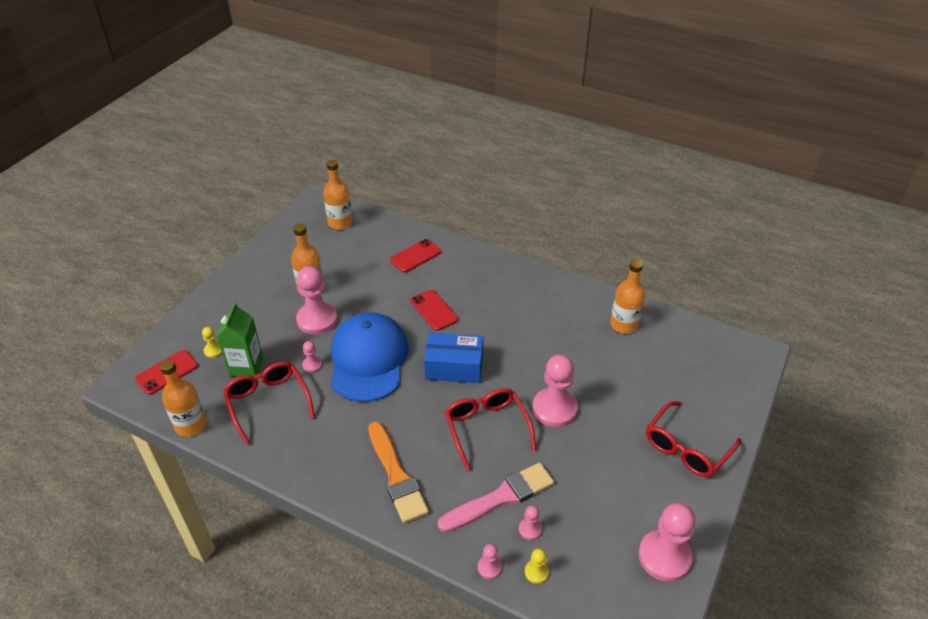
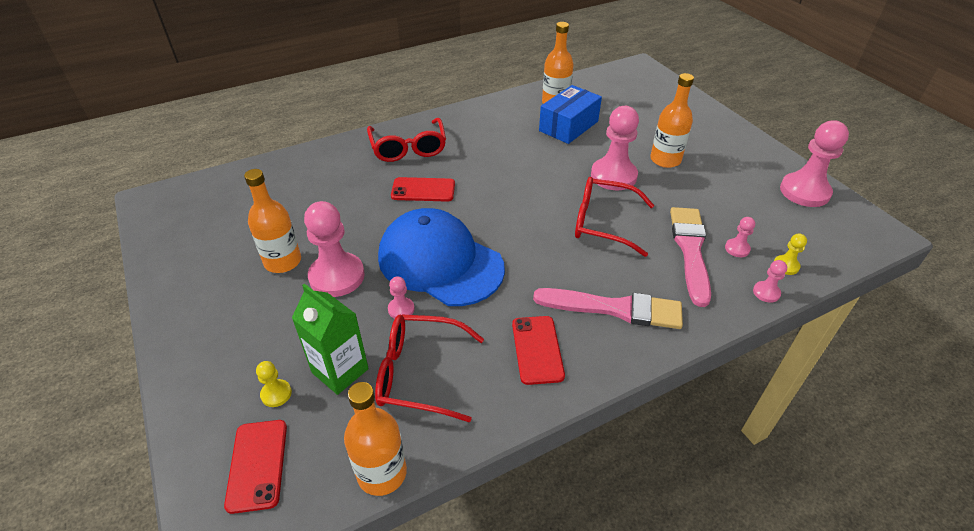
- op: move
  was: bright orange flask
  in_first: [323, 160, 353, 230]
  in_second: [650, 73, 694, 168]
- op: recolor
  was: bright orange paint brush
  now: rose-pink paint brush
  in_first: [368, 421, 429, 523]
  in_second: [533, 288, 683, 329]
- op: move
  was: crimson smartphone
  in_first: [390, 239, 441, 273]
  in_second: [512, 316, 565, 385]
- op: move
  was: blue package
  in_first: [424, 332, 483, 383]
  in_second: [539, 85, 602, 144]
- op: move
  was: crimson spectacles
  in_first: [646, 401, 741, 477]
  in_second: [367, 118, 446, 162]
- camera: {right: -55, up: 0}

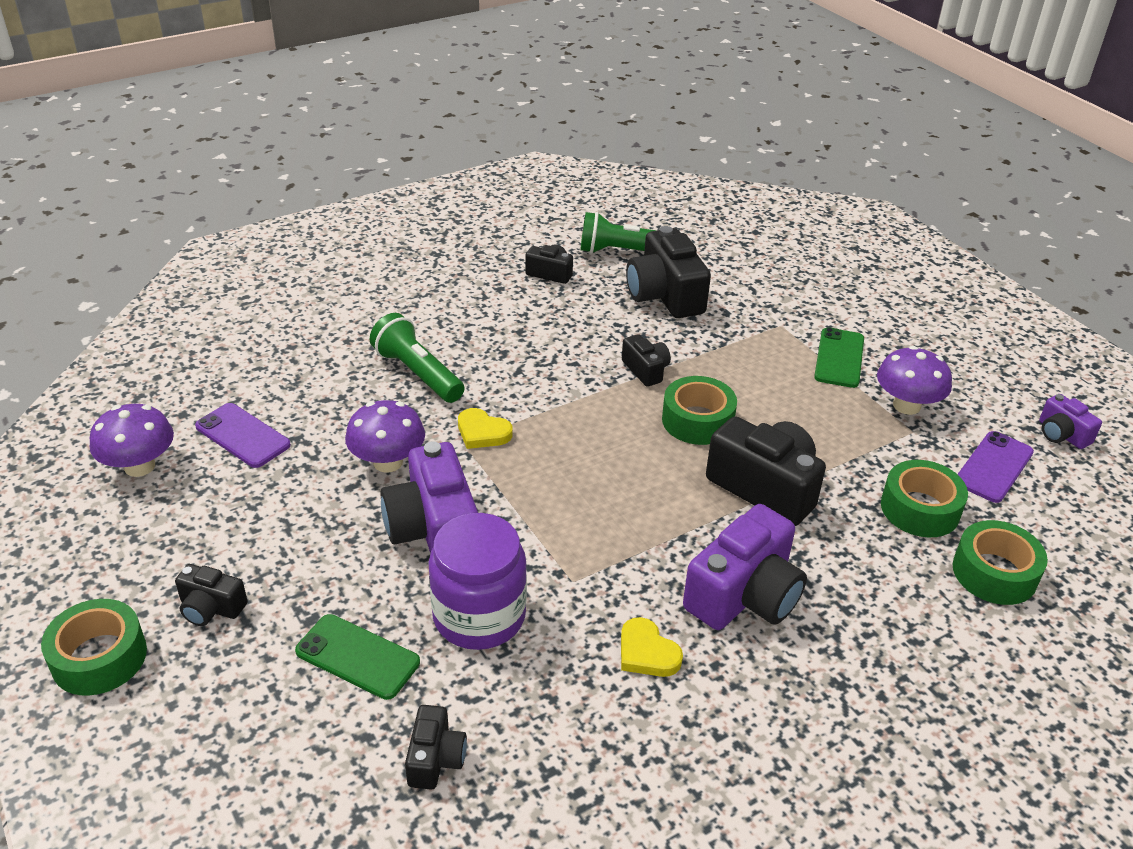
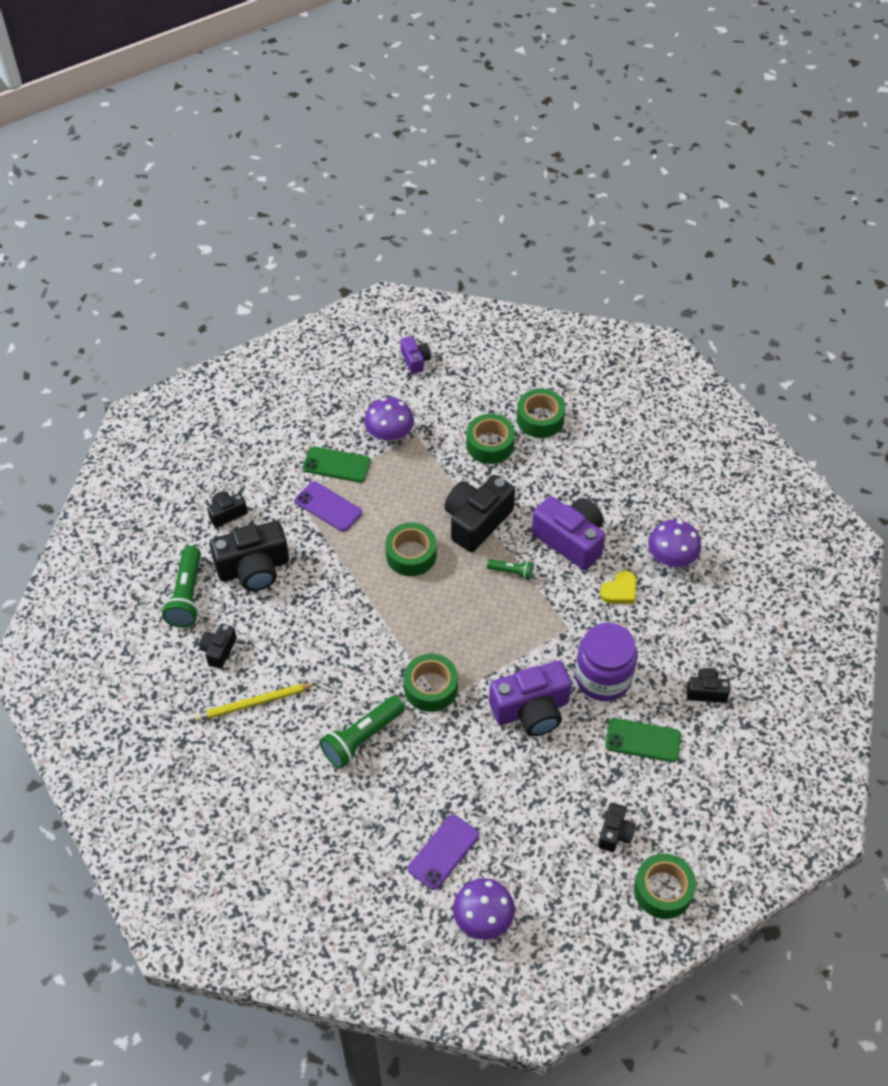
- op: rotate
  was: green smartphone
  in_first: [295, 614, 420, 700]
  in_second: [605, 718, 681, 762]
  clockwise: 75
- op: move
  was: violet mushroom
  in_first: [345, 400, 425, 472]
  in_second: [648, 520, 701, 567]
- op: replace
  was: yellow love heart
  now: green roll of tape
  in_first: [458, 408, 512, 449]
  in_second: [404, 654, 458, 712]
- op: move
  was: jet-black photo camera
  in_first: [622, 334, 671, 387]
  in_second: [207, 491, 248, 527]
- op: move
  was: violet smartphone
  in_first: [957, 431, 1034, 503]
  in_second: [295, 481, 362, 532]
- op: rotate
  was: violet photo camera
  in_first: [1039, 394, 1102, 449]
  in_second: [400, 336, 431, 374]
  clockwise: -75
- op: insert
  now: yellow lead pencil
  in_second: [194, 683, 318, 722]
- op: insert
  now: green torch
  in_second: [487, 559, 533, 580]
- camera: {right: -90, up: 15}

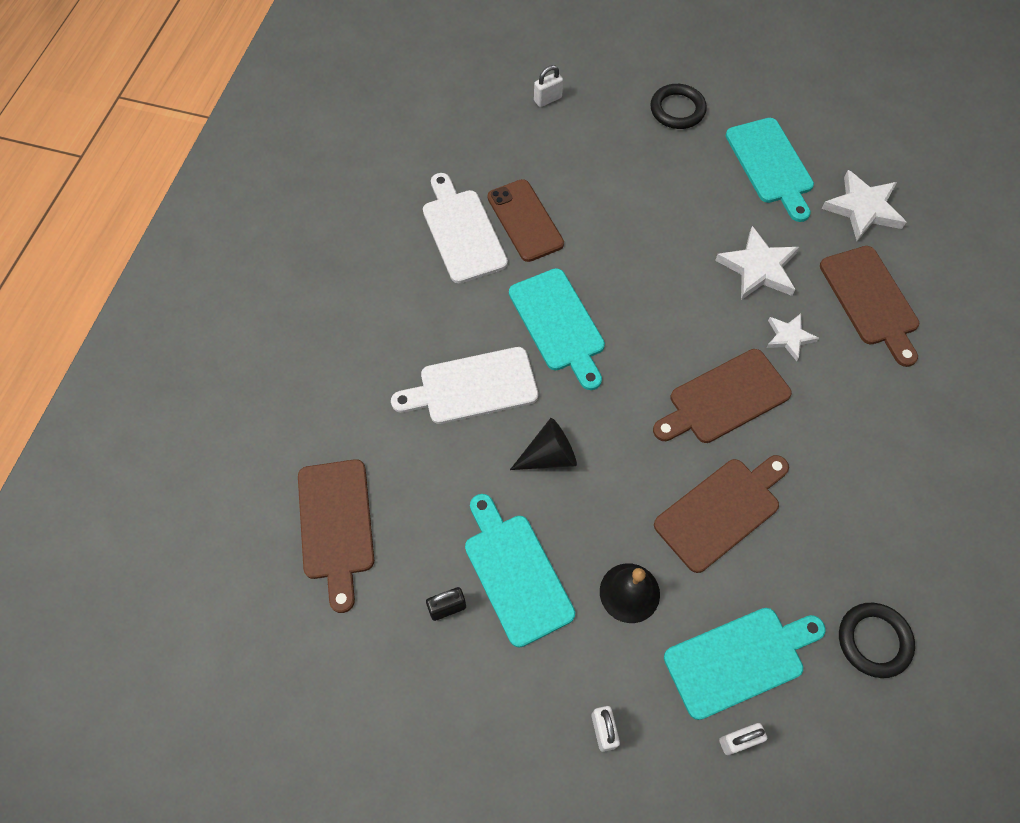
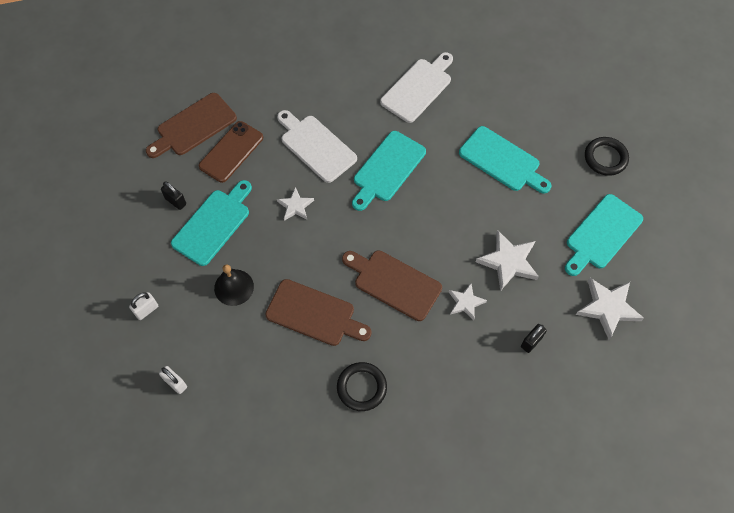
- op: move
  was: dark brown smartphone
  in_first: [488, 179, 564, 262]
  in_second: [199, 121, 263, 183]
- op: replace
  was: jet-black solid cone
  now: pure white five-pointed star
  in_first: [510, 418, 577, 470]
  in_second: [277, 187, 314, 221]
- op: delete
  was: pure white lock
  in_first: [534, 65, 563, 107]
- op: move
  was: turquoise bread board
  in_first: [664, 608, 826, 720]
  in_second: [459, 126, 551, 194]
- op: replace
  was: dark brown bread board
  now: jet-black lock
  in_first: [820, 246, 919, 367]
  in_second: [521, 324, 547, 353]
- op: move
  was: jet-black ring
  in_first: [839, 603, 915, 678]
  in_second: [337, 362, 387, 411]
- camera: {right: 60, up: 0}

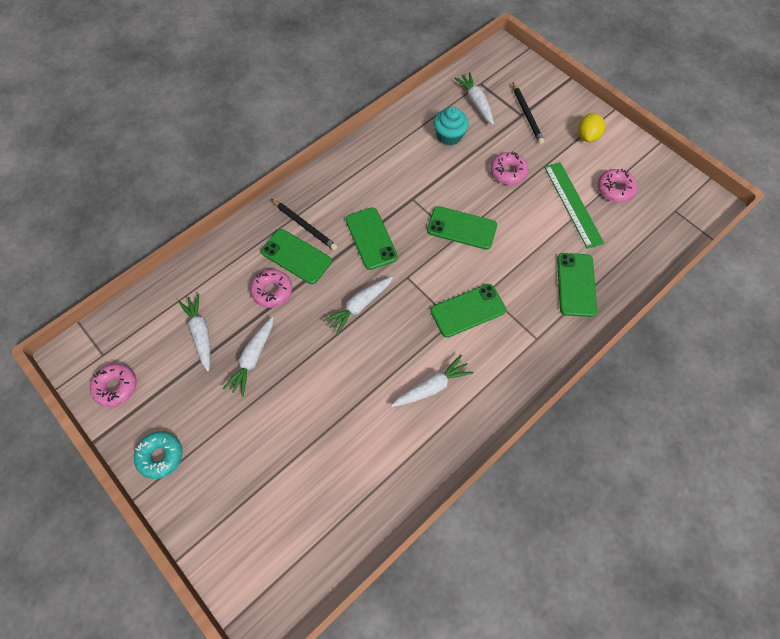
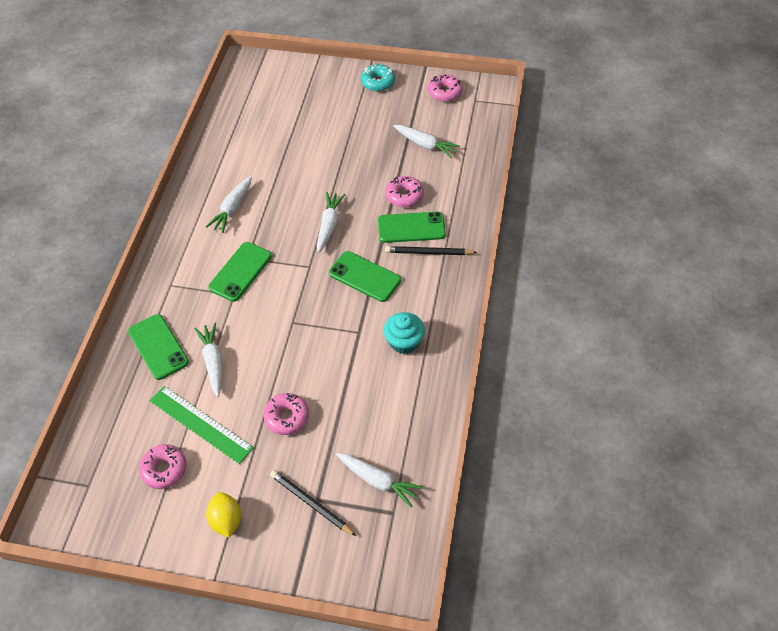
- op: move
  was: pure white carrot
  in_first: [222, 317, 274, 397]
  in_second: [194, 323, 222, 397]
- op: delete
  was: green smartphone
  in_first: [427, 206, 497, 250]
- op: move
  was: turquoise cupcake
  in_first: [434, 107, 469, 145]
  in_second: [384, 312, 425, 354]
- camera: {right: 145, up: -10}

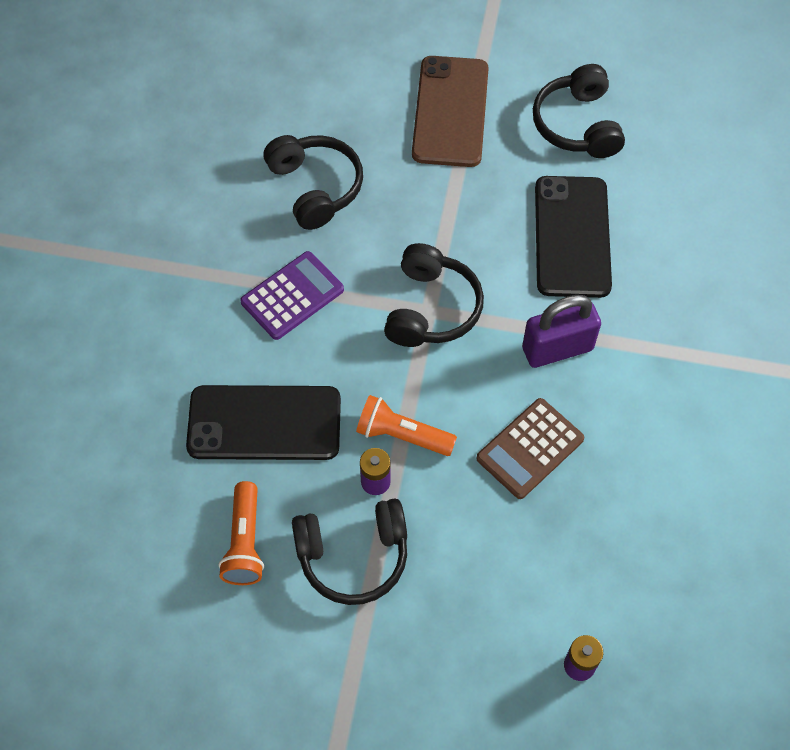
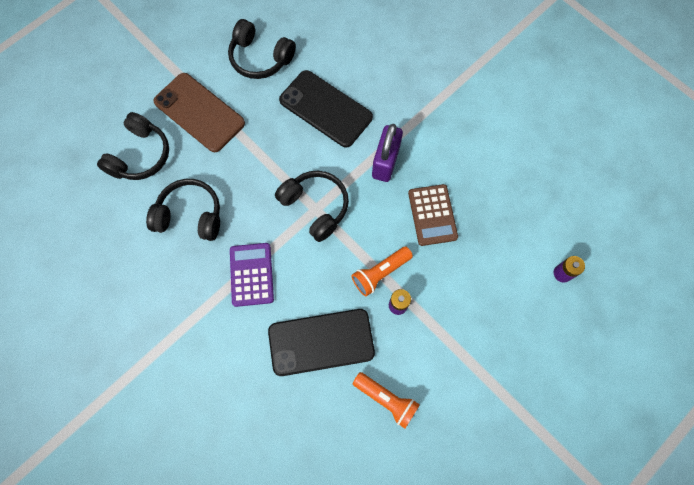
- op: rotate
  was: jet-black smartphone
  in_first: [186, 385, 341, 460]
  in_second: [268, 309, 375, 376]
  clockwise: 45
- op: move
  was: jet-black over-ear headphones
  in_first: [292, 498, 407, 605]
  in_second: [97, 112, 169, 180]
- camera: {right: -55, up: 10}

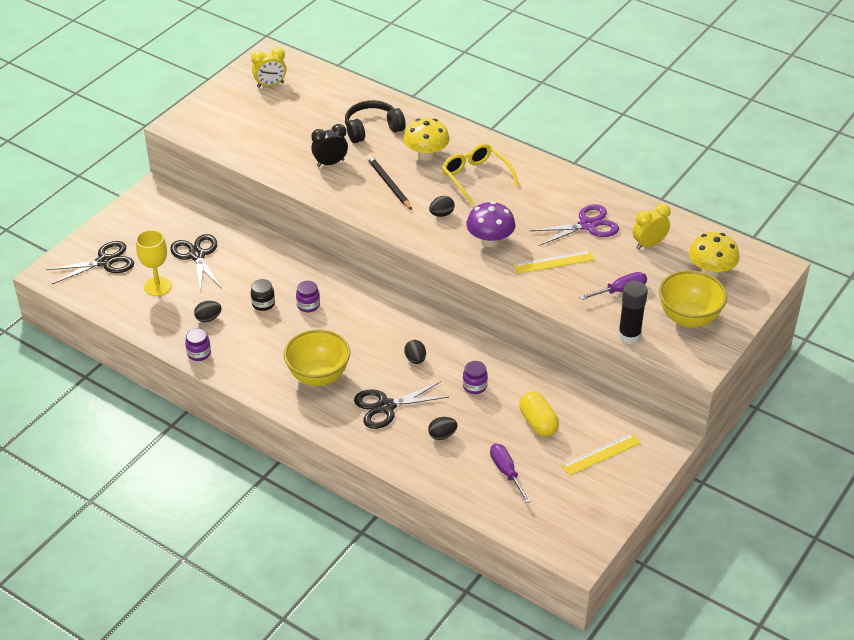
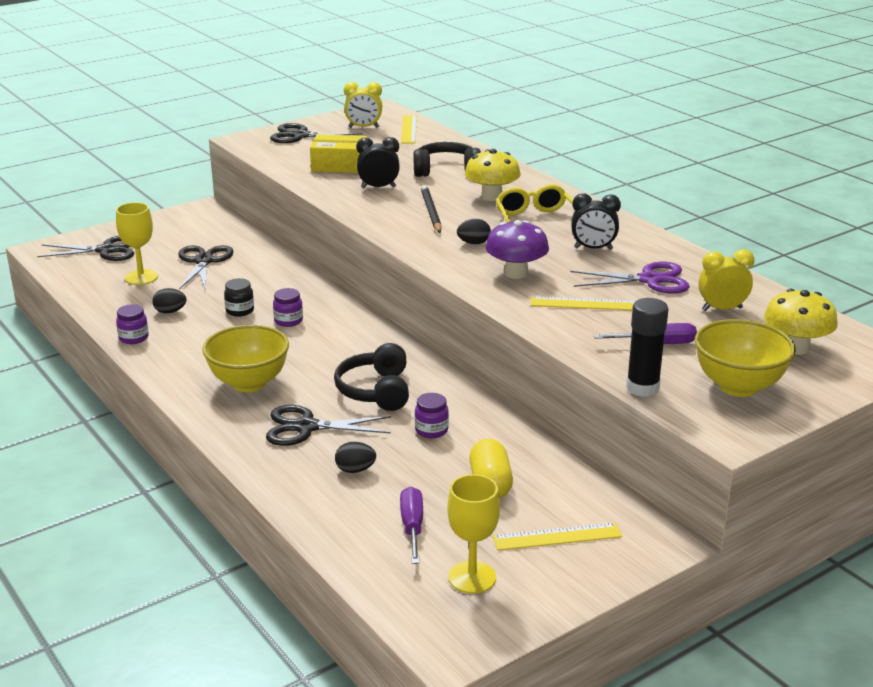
- op: replace
  was: jet-black egg
  now: jet-black over-ear headphones
  in_first: [404, 340, 426, 364]
  in_second: [334, 343, 409, 411]
- op: insert
  now: jet-black scissors
  in_second: [270, 123, 363, 143]
- op: insert
  now: yellow package
  in_second: [310, 134, 368, 173]
- op: insert
  now: yellow ruler
  in_second: [401, 115, 417, 143]
- op: insert
  now: yellow wine glass
  in_second: [447, 474, 500, 594]
- op: insert
  now: jet-black bedside clock
  in_second: [571, 193, 621, 250]
- camera: {right: 20, up: -15}

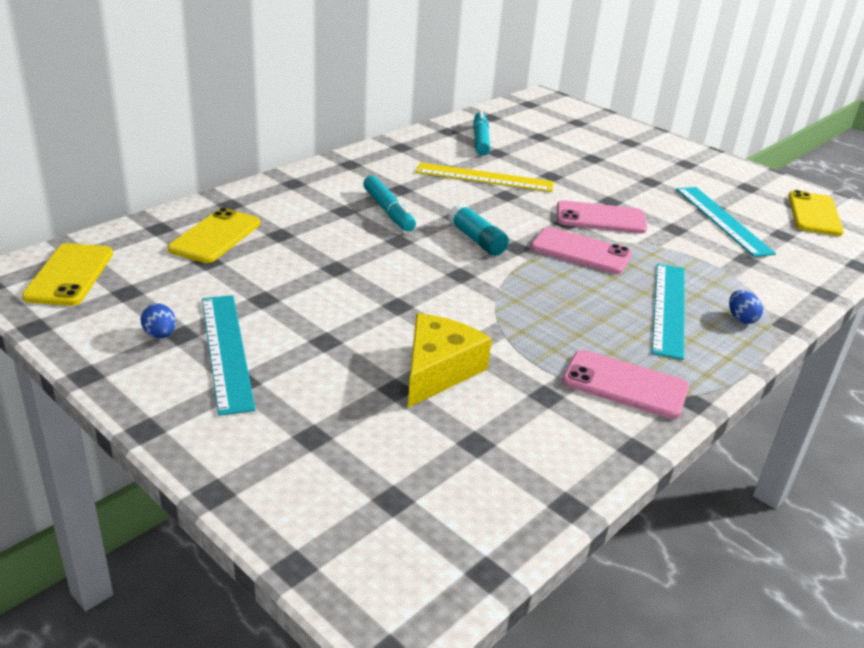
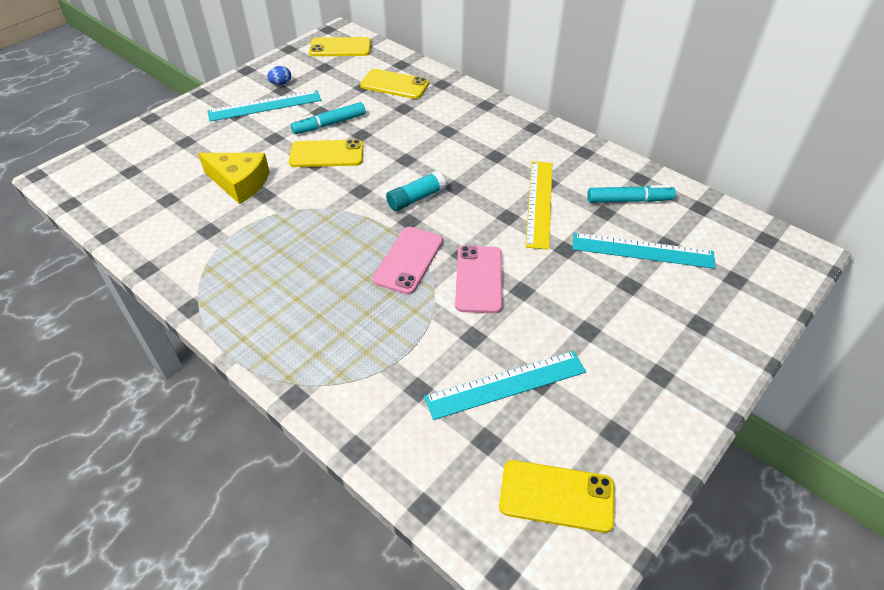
- op: move
  was: turquoise felt pen
  in_first: [363, 176, 416, 232]
  in_second: [291, 102, 365, 134]
- op: delete
  was: rose-pink smartphone
  in_first: [562, 350, 689, 419]
- op: move
  was: turquoise ruler
  in_first: [652, 263, 685, 360]
  in_second: [572, 233, 716, 269]
- op: delete
  was: blue egg
  in_first: [729, 290, 763, 324]
- op: insert
  now: yellow smartphone
  in_second: [289, 139, 363, 167]
- camera: {right: 90, up: 15}

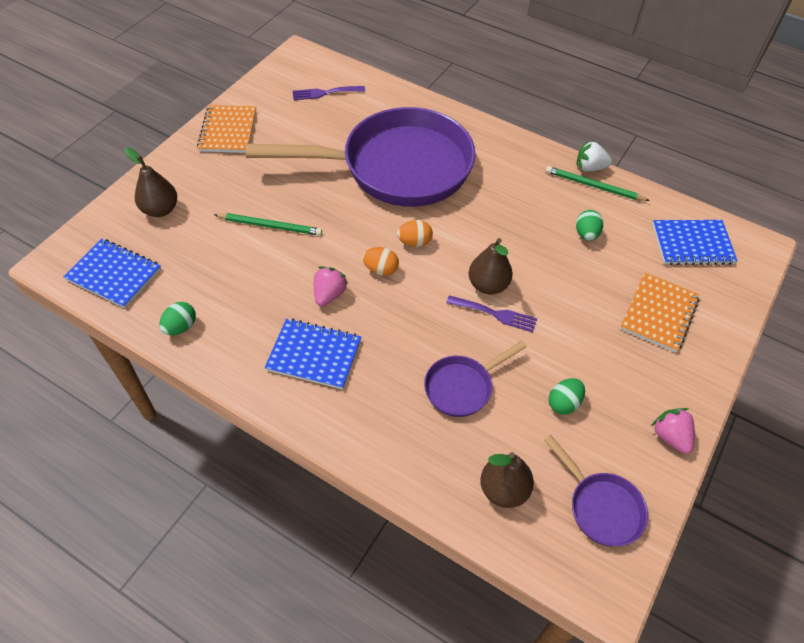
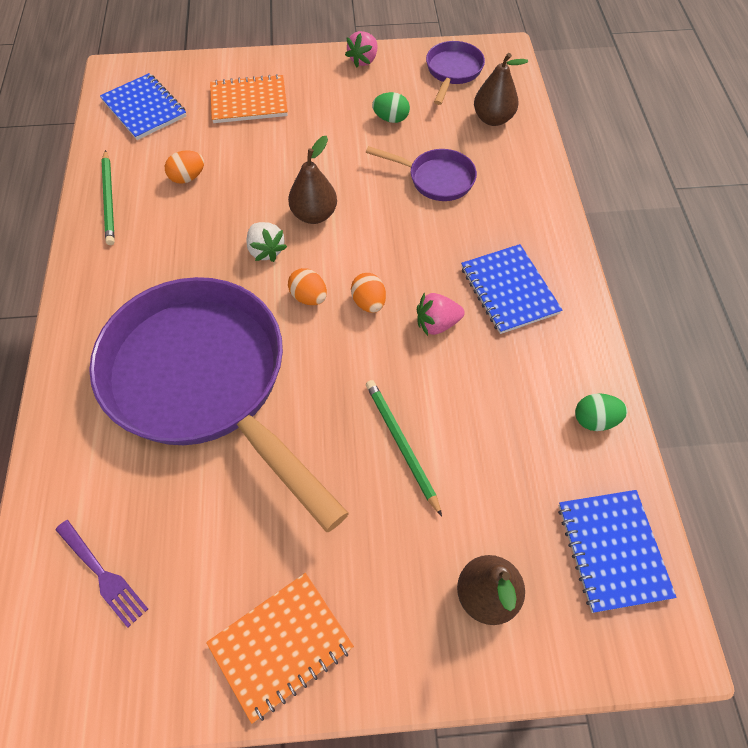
- op: delete
  was: violet table fork
  in_first: [446, 295, 537, 332]
- op: recolor
  was: green egg
  now: bright orange egg
  in_first: [576, 210, 603, 241]
  in_second: [165, 150, 204, 184]
- op: move
  was: pure white strawberry
  in_first: [577, 140, 612, 172]
  in_second: [246, 222, 287, 262]
- camera: {right: -125, up: 5}

